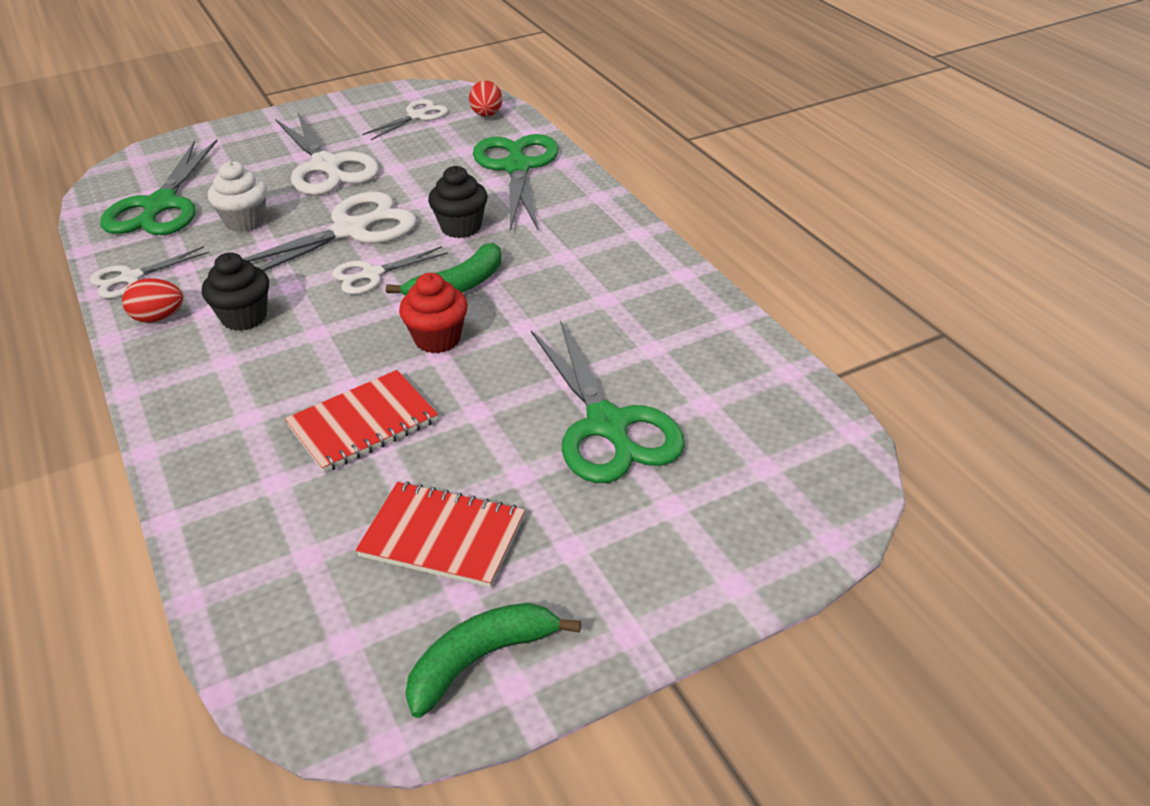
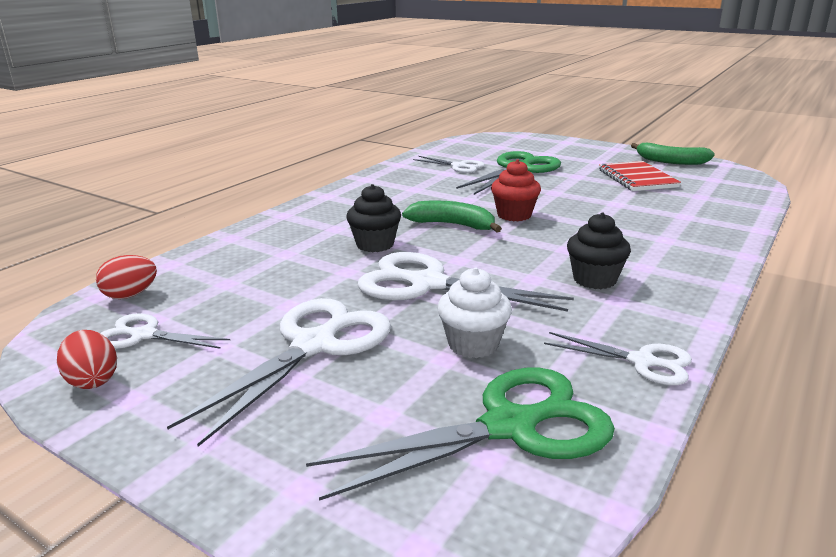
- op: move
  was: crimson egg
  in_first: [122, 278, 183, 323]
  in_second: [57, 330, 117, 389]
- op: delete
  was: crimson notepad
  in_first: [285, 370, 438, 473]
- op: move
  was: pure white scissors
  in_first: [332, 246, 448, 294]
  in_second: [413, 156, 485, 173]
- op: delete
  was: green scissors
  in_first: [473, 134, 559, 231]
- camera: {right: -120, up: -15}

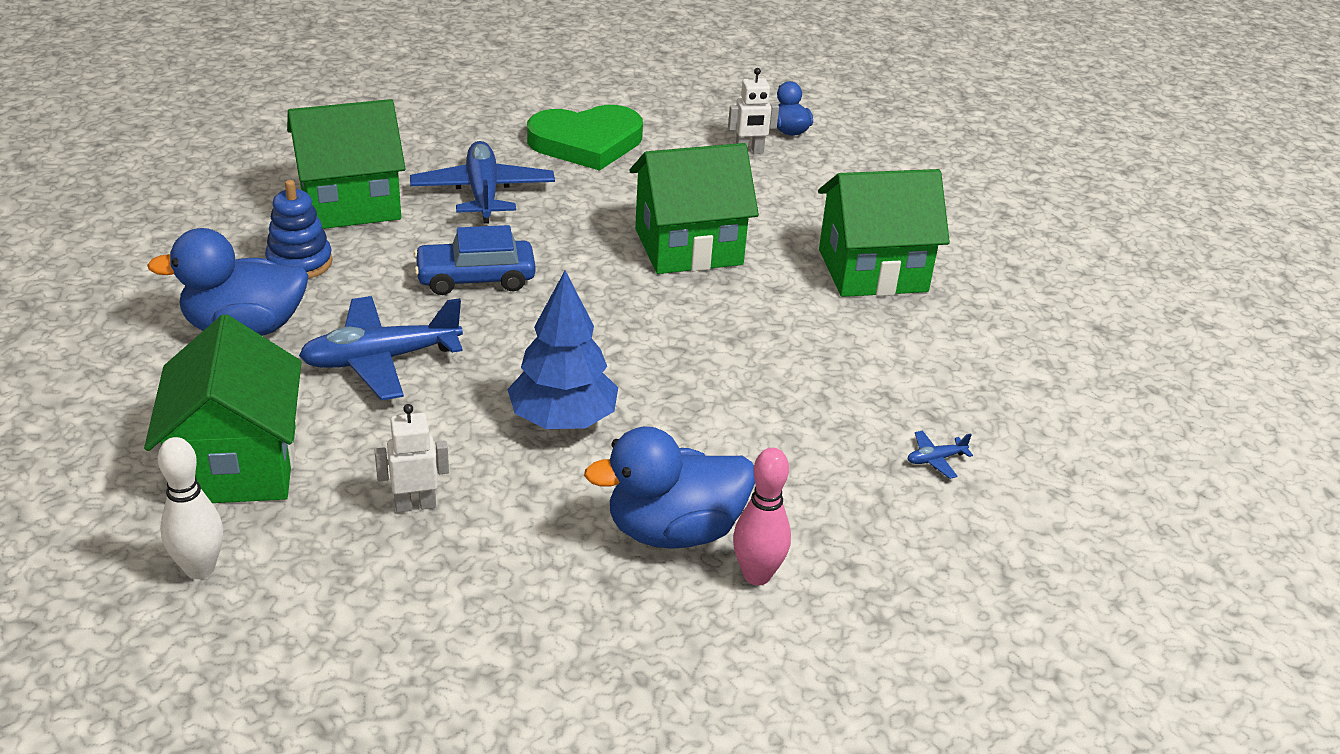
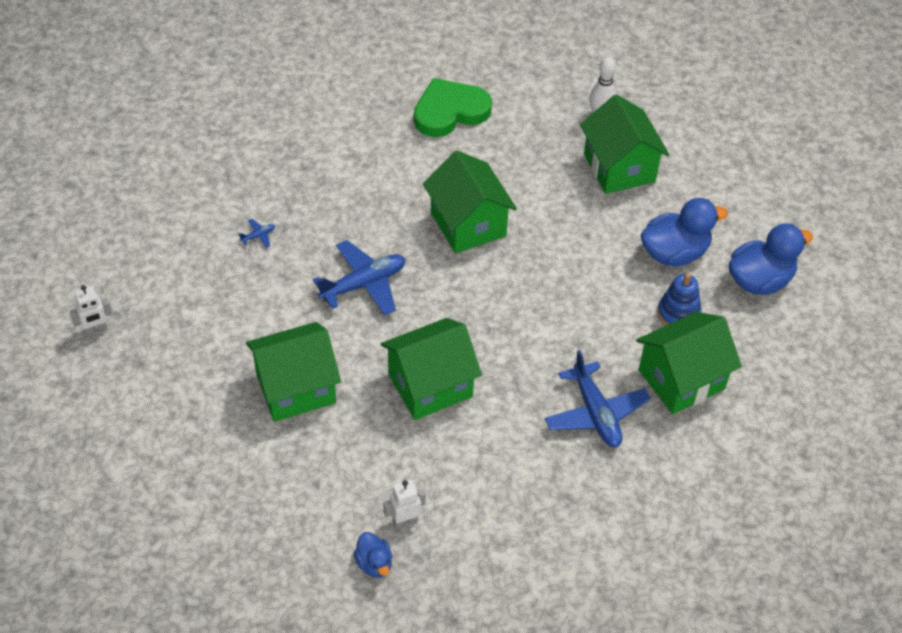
- op: move
  was: blue toy plane
  in_first: [299, 296, 463, 401]
  in_second: [313, 240, 405, 316]
- op: move
  was: pure white toy robot
  in_first: [375, 404, 449, 513]
  in_second: [70, 285, 112, 337]
- op: delete
  was: blue car
  in_first: [414, 225, 536, 295]
- op: replace
  was: blue fir tree
  now: green cottage
  in_first: [507, 270, 618, 429]
  in_second: [423, 151, 517, 253]
- op: move
  was: green love heart
  in_first: [527, 105, 643, 171]
  in_second: [414, 78, 492, 137]
- op: move
  was: blue toy duck
  in_first: [584, 426, 755, 549]
  in_second: [729, 224, 813, 295]
- op: delete
  was: rose-pink skittle
  in_first: [733, 448, 791, 585]
- camera: {right: 170, up: 15}

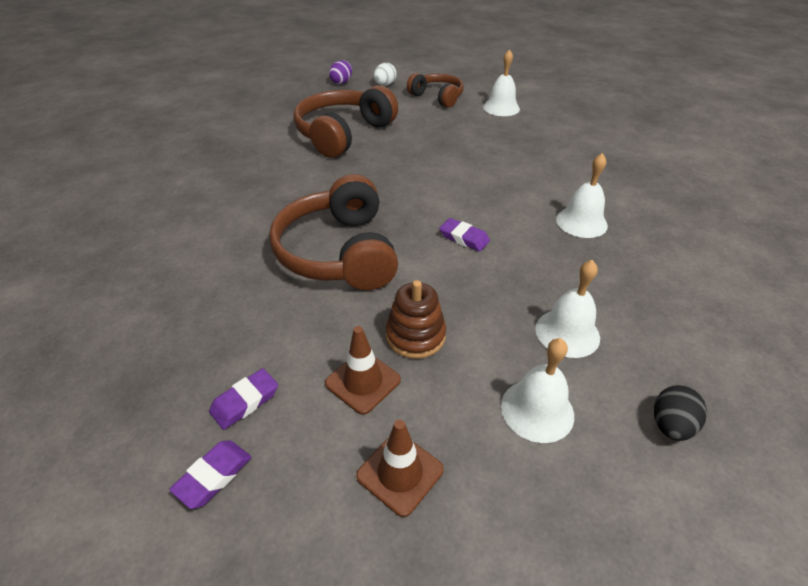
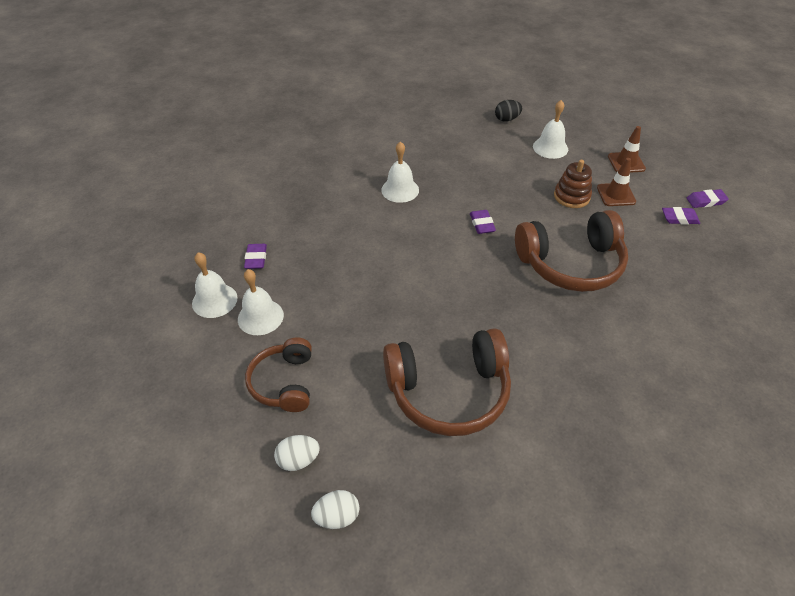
- op: rotate
  was: dark brown over-ear headphones
  in_first: [269, 174, 398, 290]
  in_second: [515, 210, 628, 292]
  clockwise: 45
- op: recolor
  was: violet egg
  now: pure white egg
  in_first: [329, 60, 352, 84]
  in_second: [311, 490, 359, 529]
- op: move
  was: pure white hand bell
  in_first: [535, 260, 600, 358]
  in_second: [192, 252, 237, 318]
- op: insert
  now: violet gum eraser
  in_second: [244, 244, 267, 269]
- camera: {right: -135, up: 5}

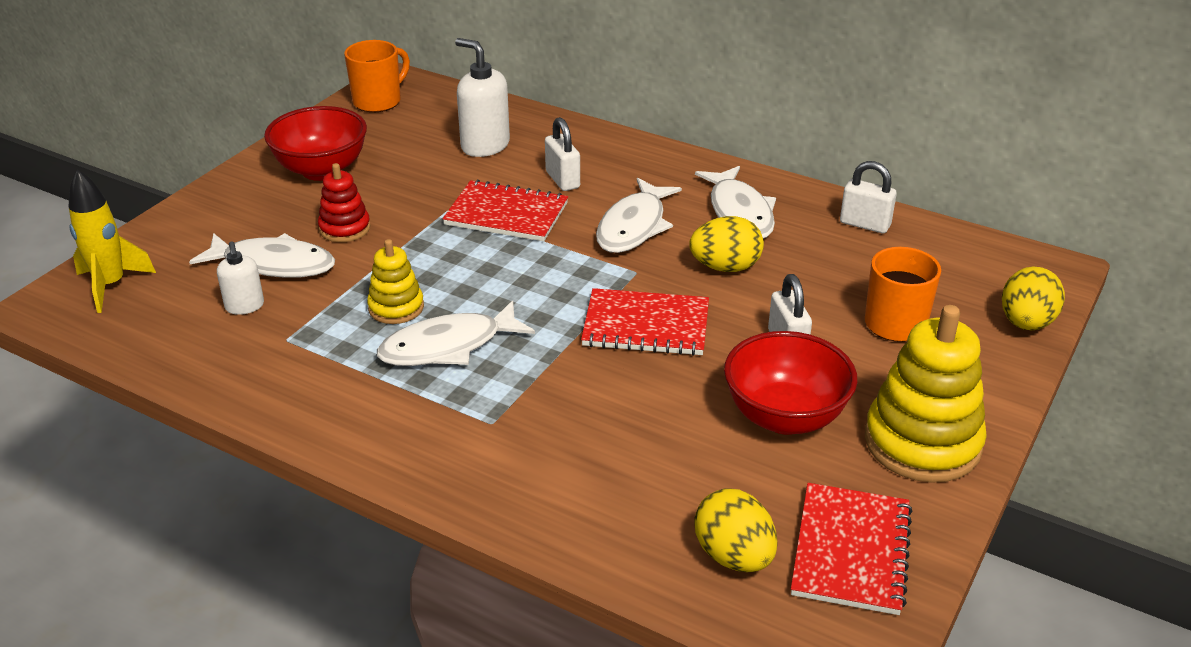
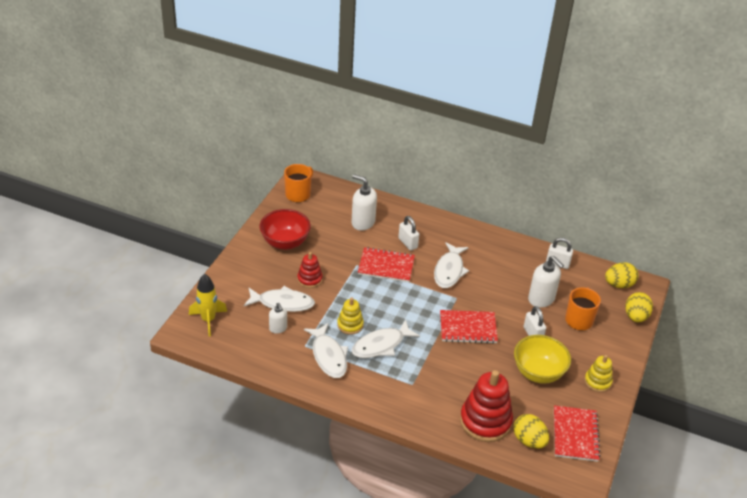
- op: move
  was: yellow egg
  in_first: [689, 216, 764, 272]
  in_second: [605, 262, 639, 288]
- op: move
  was: pure white fish
  in_first: [695, 166, 776, 239]
  in_second: [304, 323, 348, 378]
- op: recolor
  was: crimson bowl
  now: yellow bowl
  in_first: [724, 331, 857, 435]
  in_second: [514, 335, 571, 384]
- op: resize
  was: yellow ring stacker
  in_first: [865, 305, 987, 483]
  in_second: [584, 355, 613, 392]
  ratio: 0.55
- op: insert
  now: crimson ring stacker
  in_second: [460, 370, 513, 442]
- op: insert
  now: pure white soap dispenser
  in_second: [528, 256, 564, 308]
- camera: {right: -10, up: 5}

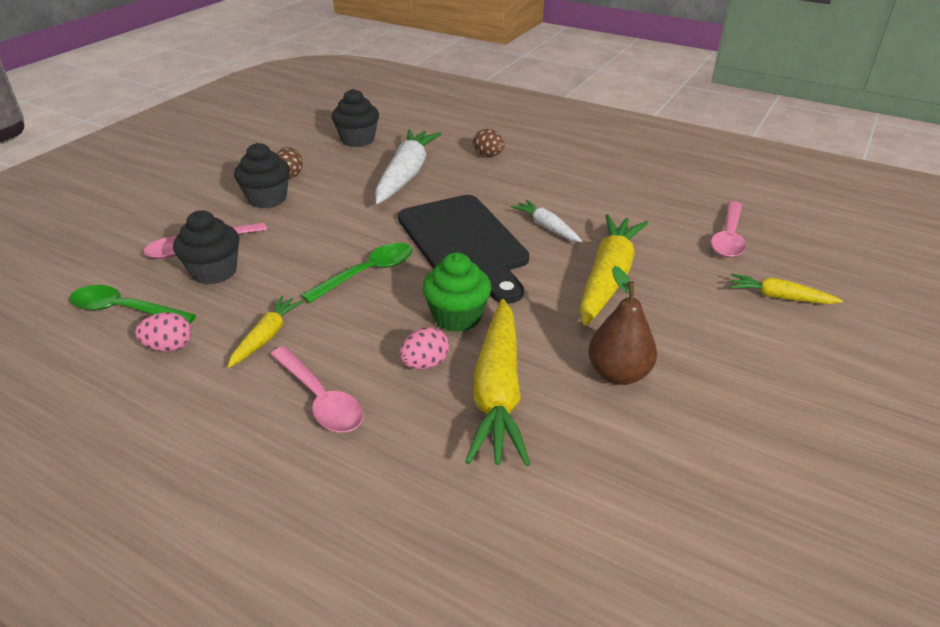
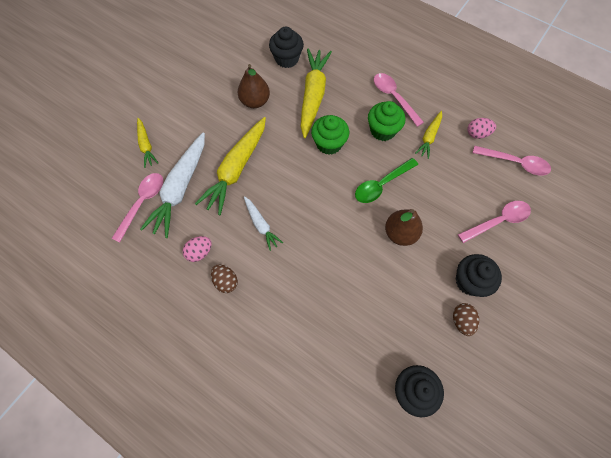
- op: recolor
  was: green spoon
  now: rose-pink spoon
  in_first: [69, 285, 196, 324]
  in_second: [473, 146, 551, 176]
- op: move
  was: jet-black cupcake
  in_first: [173, 210, 239, 285]
  in_second: [269, 27, 304, 68]
- op: move
  was: pure white carrot
  in_first: [375, 129, 442, 204]
  in_second: [140, 132, 205, 238]
- op: delete
  was: jet-black bread board
  in_first: [398, 195, 529, 304]
- op: move
  was: rose-pink egg
  in_first: [399, 327, 449, 370]
  in_second: [182, 236, 212, 262]
- op: move
  was: dark brown egg
  in_first: [473, 129, 505, 157]
  in_second: [211, 264, 238, 293]
- op: rotate
  was: yellow carrot
  in_first: [730, 274, 843, 304]
  in_second: [137, 118, 158, 168]
  clockwise: 45
- op: insert
  now: green cupcake
  in_second: [368, 101, 405, 141]
- op: insert
  now: dark brown pear fruit
  in_second: [385, 209, 423, 246]
- camera: {right: -175, up: 30}

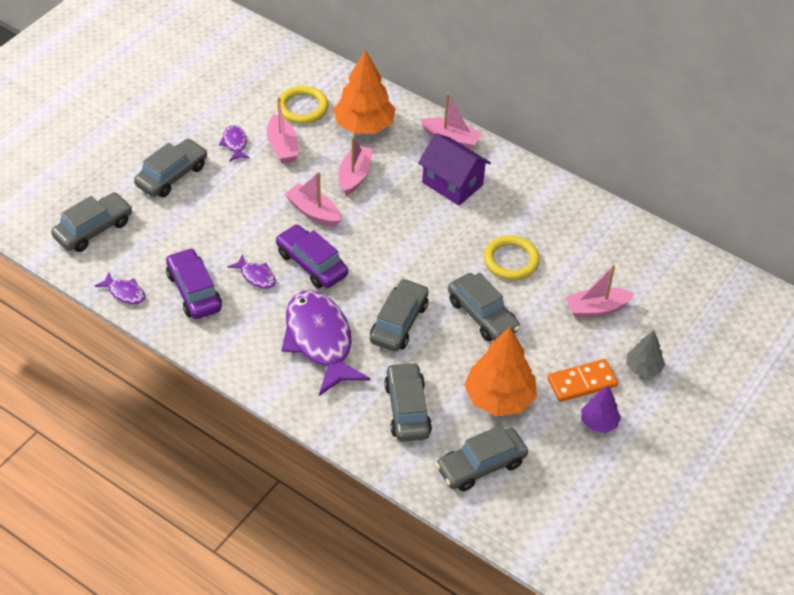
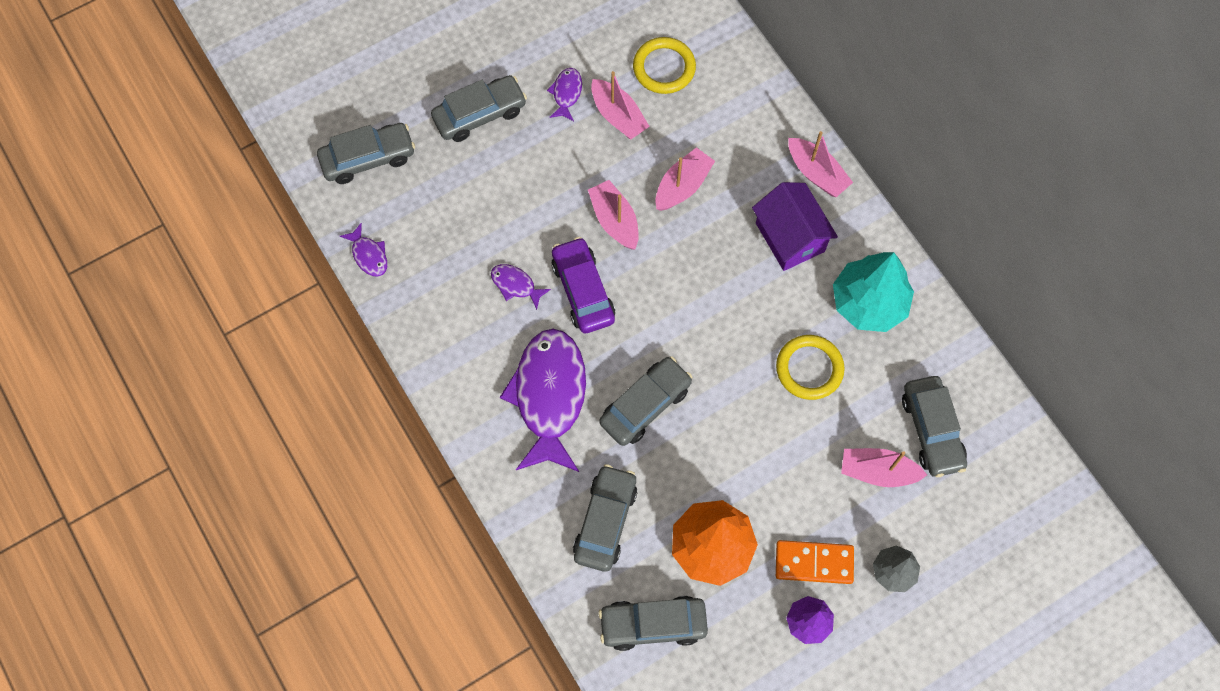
- op: delete
  was: violet car
  in_first: [166, 248, 222, 319]
- op: rotate
  was: violet fish
  in_first: [228, 254, 276, 289]
  in_second: [491, 264, 551, 310]
  clockwise: 150
- op: rotate
  was: rose-pink boat
  in_first: [267, 97, 299, 163]
  in_second: [591, 71, 650, 139]
  clockwise: -45
- op: delete
  was: bright orange fir tree
  in_first: [333, 50, 395, 134]
- op: move
  was: gray car
  in_first: [448, 272, 520, 341]
  in_second: [902, 376, 967, 477]
- op: insert
  now: turquoise fir tree
  in_second: [833, 252, 914, 332]
- camera: {right: 25, up: 20}

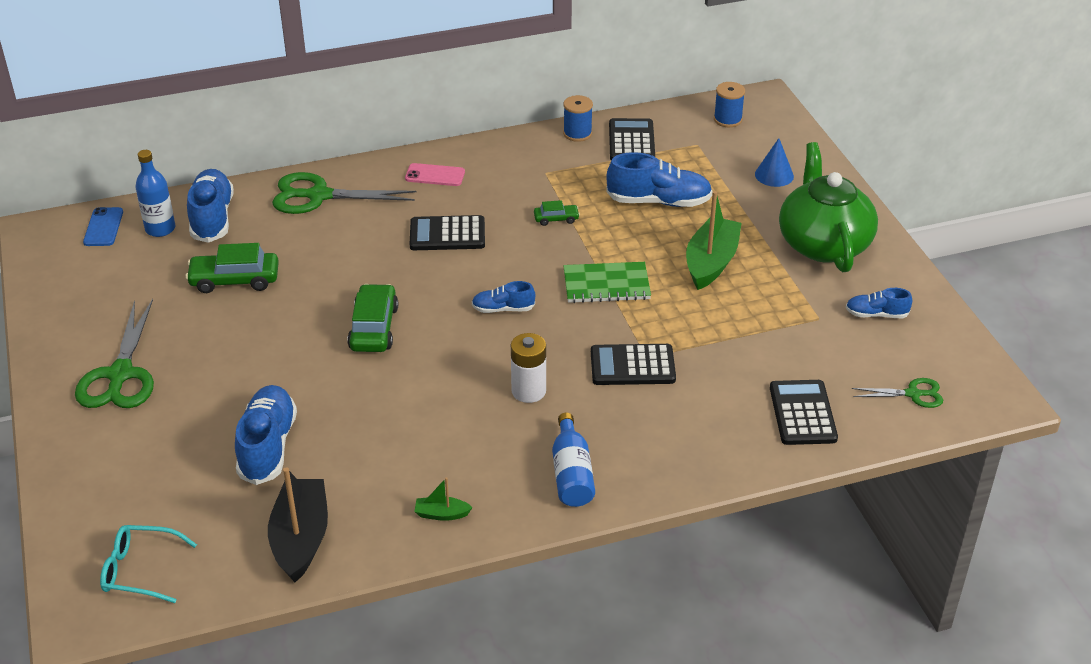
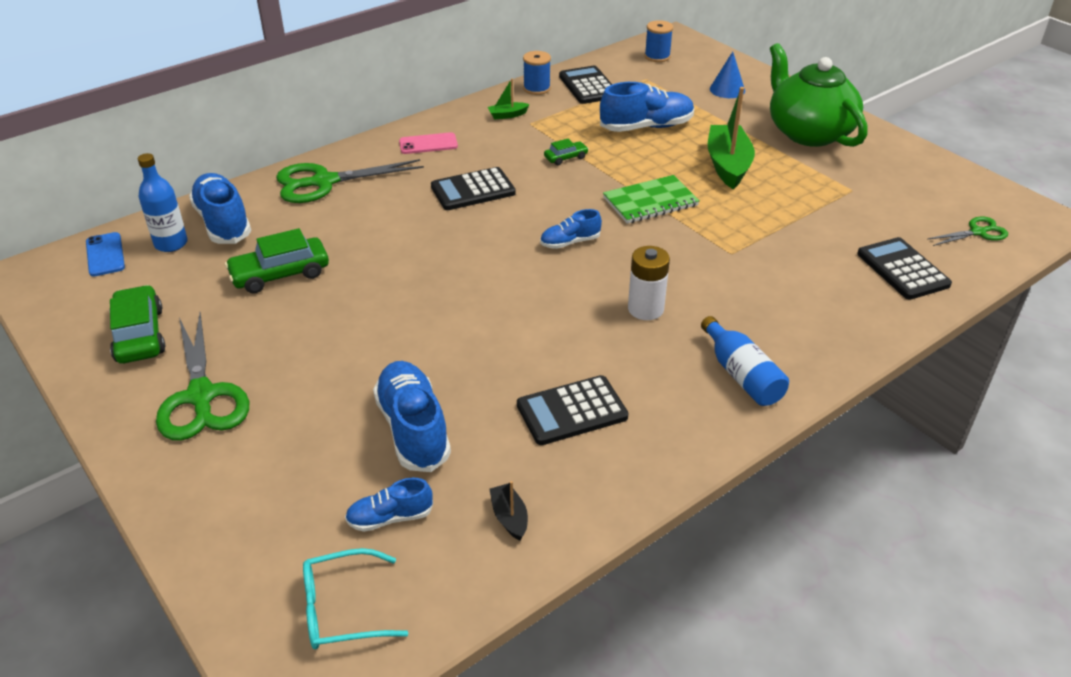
- op: resize
  was: jet-black boat
  in_first: [268, 467, 328, 583]
  in_second: [489, 481, 528, 541]
  ratio: 0.46
- op: move
  was: green car
  in_first: [347, 284, 398, 352]
  in_second: [109, 285, 165, 364]
- op: move
  was: green boat
  in_first: [414, 477, 473, 521]
  in_second: [488, 78, 530, 119]
- op: move
  was: jet-black calculator
  in_first: [591, 344, 676, 385]
  in_second: [517, 375, 628, 445]
- op: move
  was: blue lace-up shoe
  in_first: [846, 288, 912, 318]
  in_second: [345, 478, 433, 532]
- camera: {right: -20, up: 0}

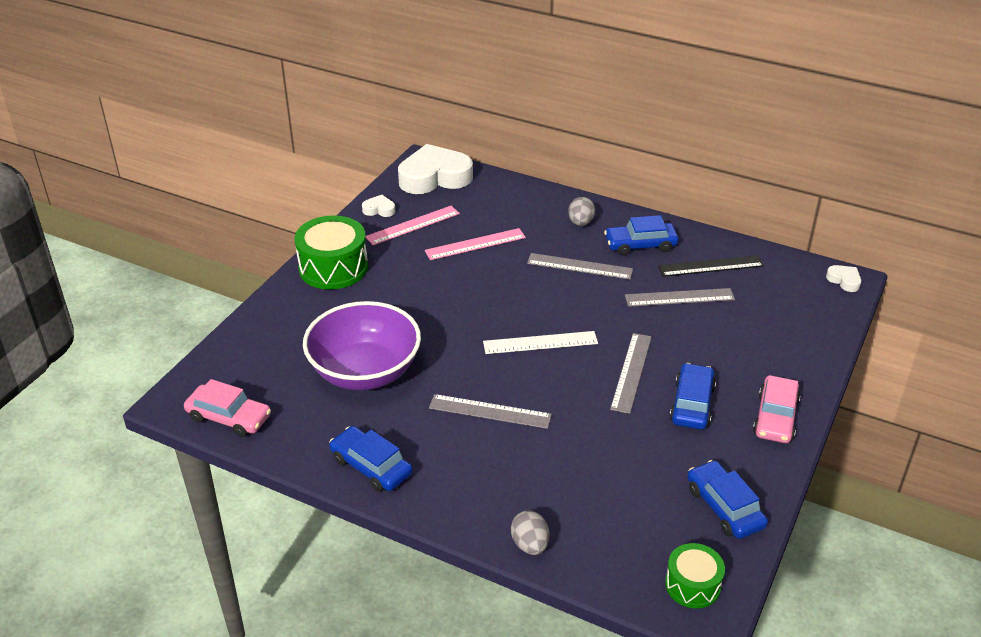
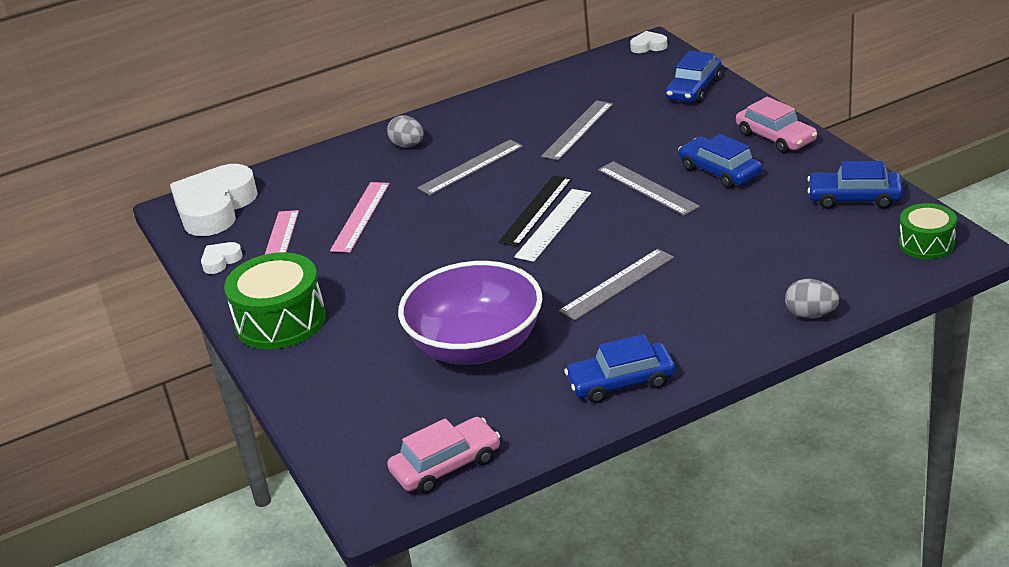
- op: move
  was: blue car
  in_first: [604, 215, 679, 256]
  in_second: [665, 50, 722, 103]
- op: move
  was: jet-black ruler
  in_first: [658, 255, 764, 277]
  in_second: [499, 175, 572, 246]
- camera: {right: -50, up: -5}

